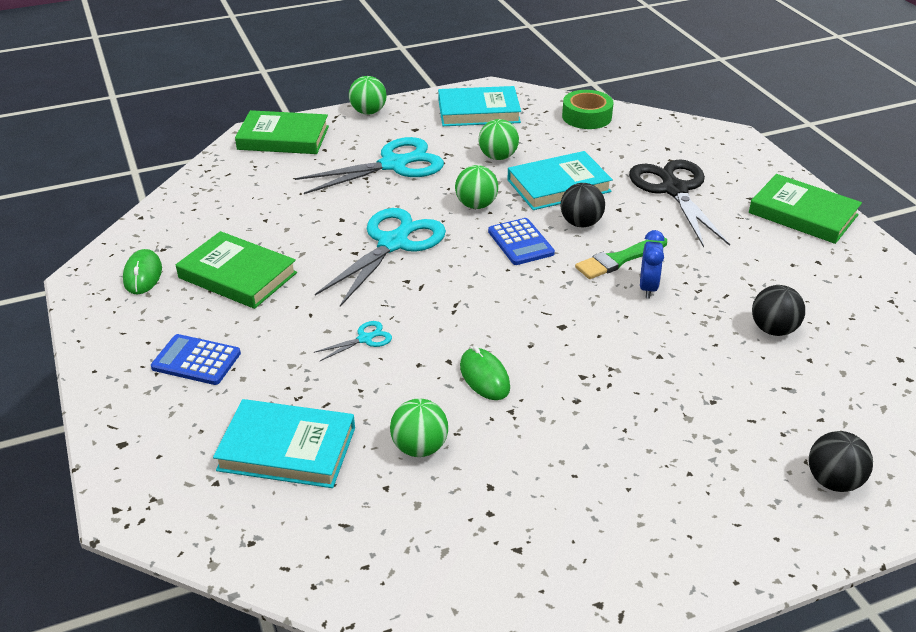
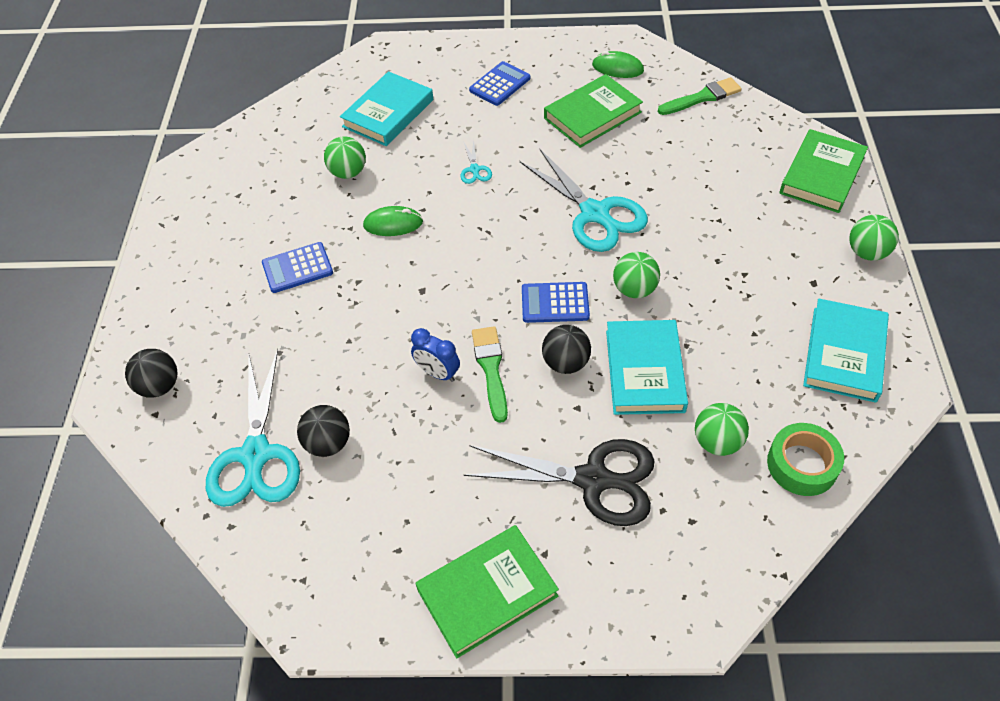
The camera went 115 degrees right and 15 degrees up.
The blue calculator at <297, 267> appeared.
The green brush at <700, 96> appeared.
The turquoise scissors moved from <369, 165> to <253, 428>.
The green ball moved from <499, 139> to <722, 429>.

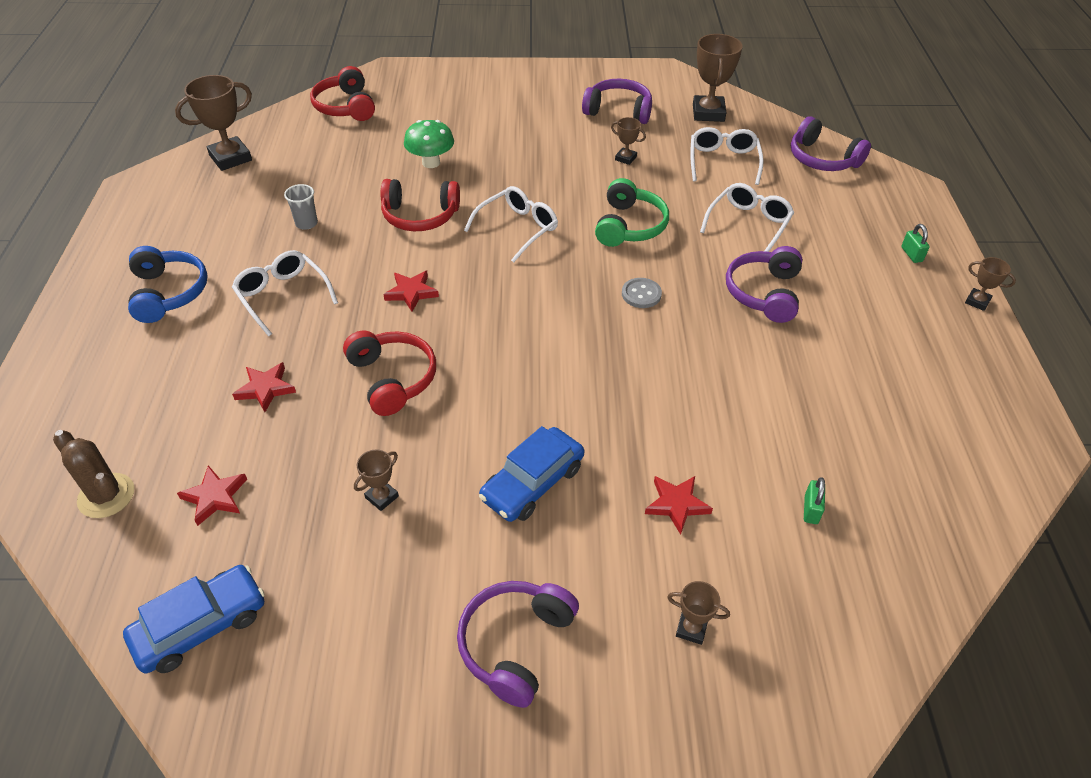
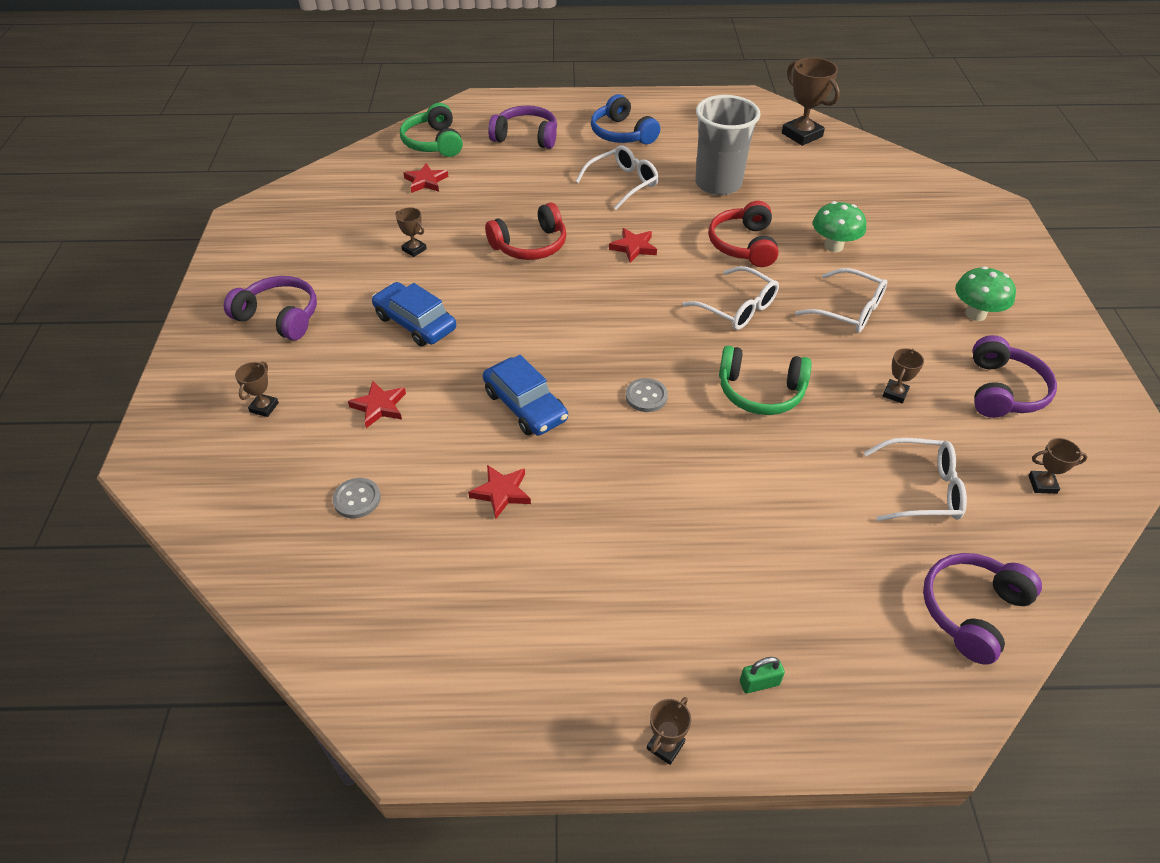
The camera went 90 degrees right and 0 degrees up.
The red headphones at <342, 93> disappeared.
The green mushroom at <985, 293> appeared.
The blue car moved from <194, 619> to <525, 395>.
The red star moved from <264, 387> to <499, 492>.
The white glasses moved from <747, 217> to <841, 300>.
The purple headphones moved from <764, 284> to <522, 127>.
The brown cactus at <93, 474> was replaced by the green headphones at <431, 130>.
The green padlock at <814, 500> was replaced by the grey button at <357, 498>.
The blue headphones at <168, 284> turned 75 degrees clockwise.
The grey cup at <301, 207> changed to 2.37 times the size.
The brown trophy at <718, 78> changed to 0.51 times the size.

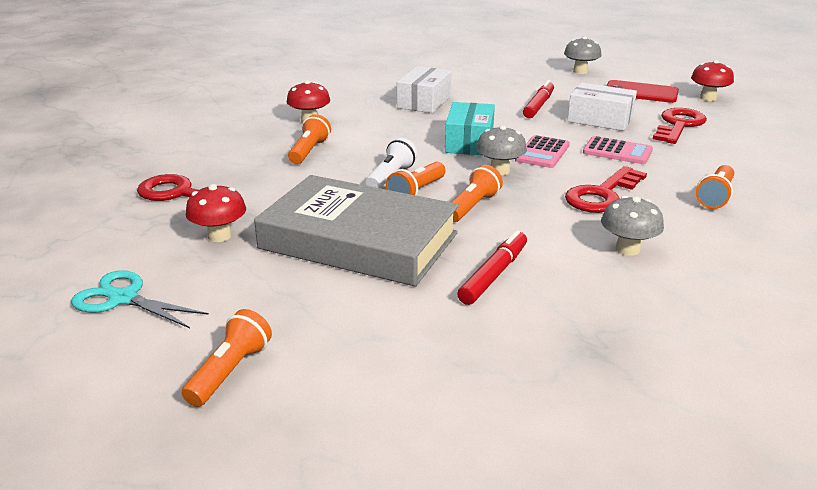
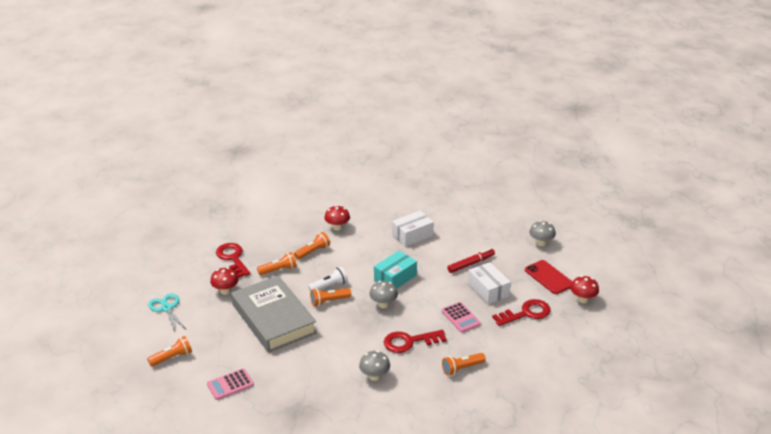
The camera went 35 degrees right and 5 degrees up.
The red marker at <492, 267> disappeared.
The orange flashlight moved from <477, 193> to <277, 263>.
The pink calculator moved from <542, 151> to <230, 384>.

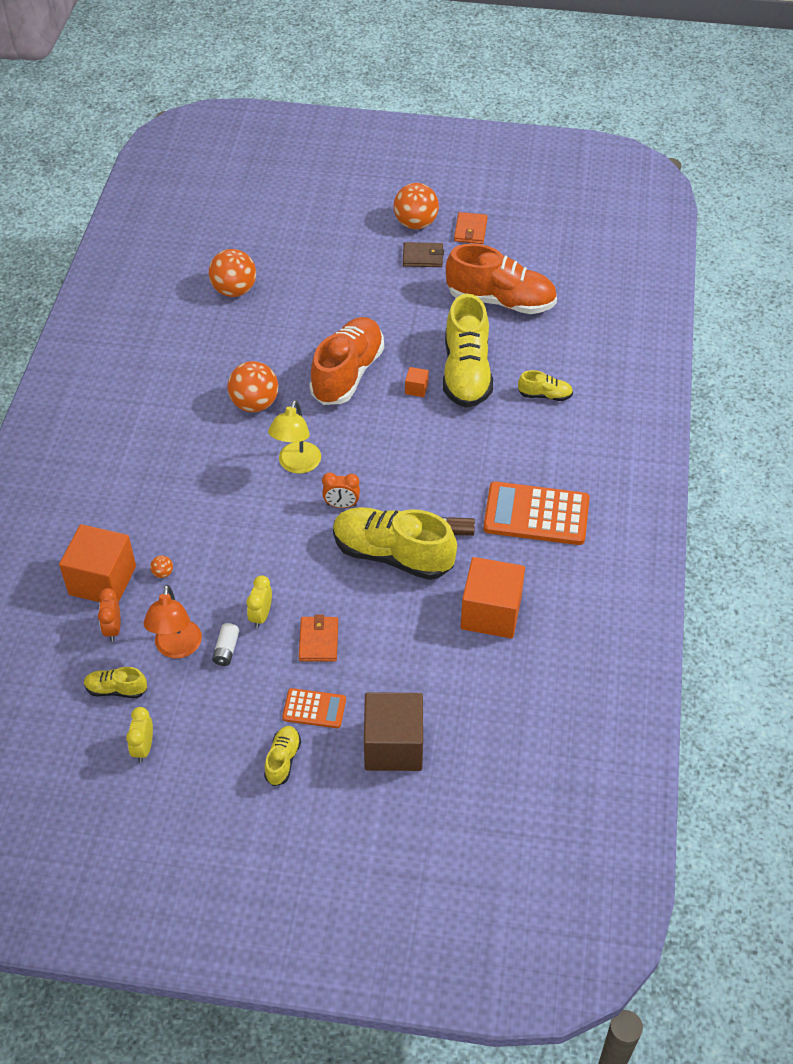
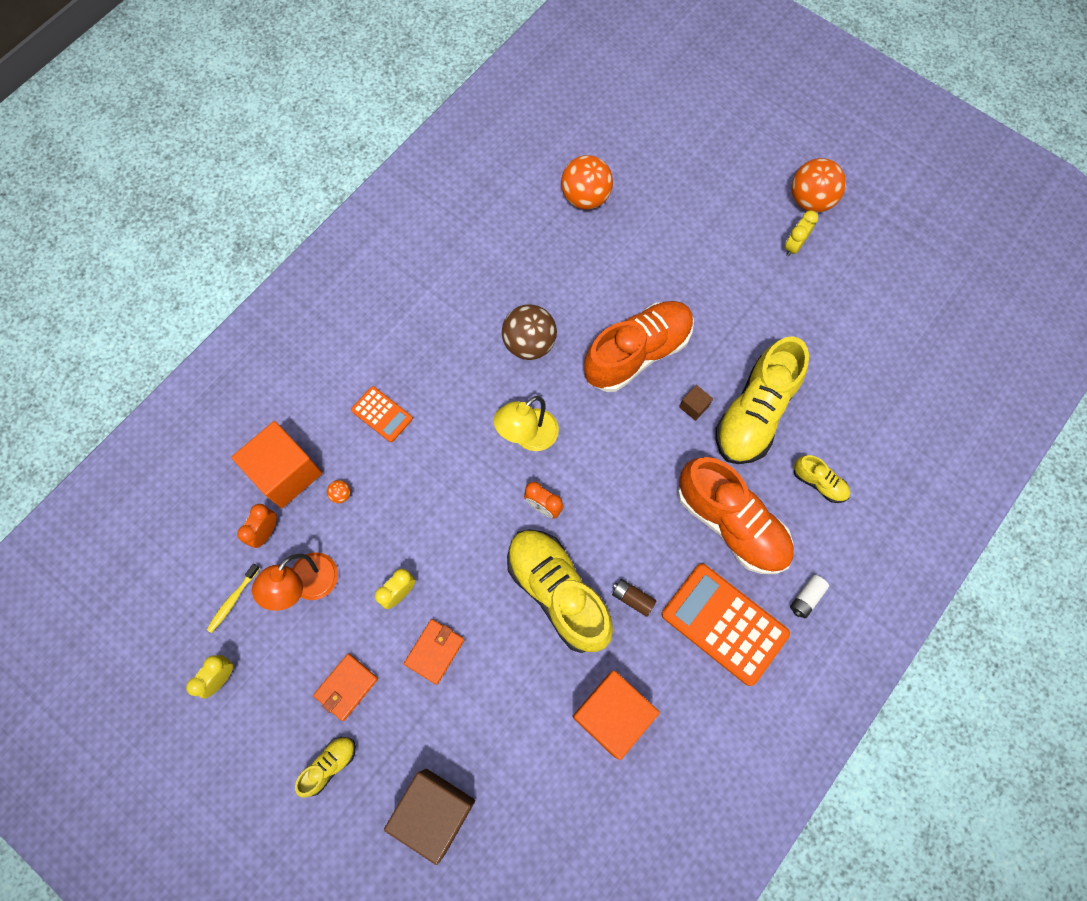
The camera went 30 degrees right and 20 degrees up.
The white battery moved from <225, 644> to <809, 596>.
The orange calculator moved from <314, 708> to <382, 414>.
The orange shoe moved from <501, 278> to <736, 515>.
The orange wallet moved from <471, 228> to <345, 687>.
The yellow shoe at <115, 682> was replaced by the yellow toothbrush at <233, 598>.
The brown wallet at <423, 254> was replaced by the yellow clock at <801, 233>.
The orange ball at <252, 386> became the brown ball at <529, 332>.
The orange cube at <417, 382> became the brown cube at <696, 403>.

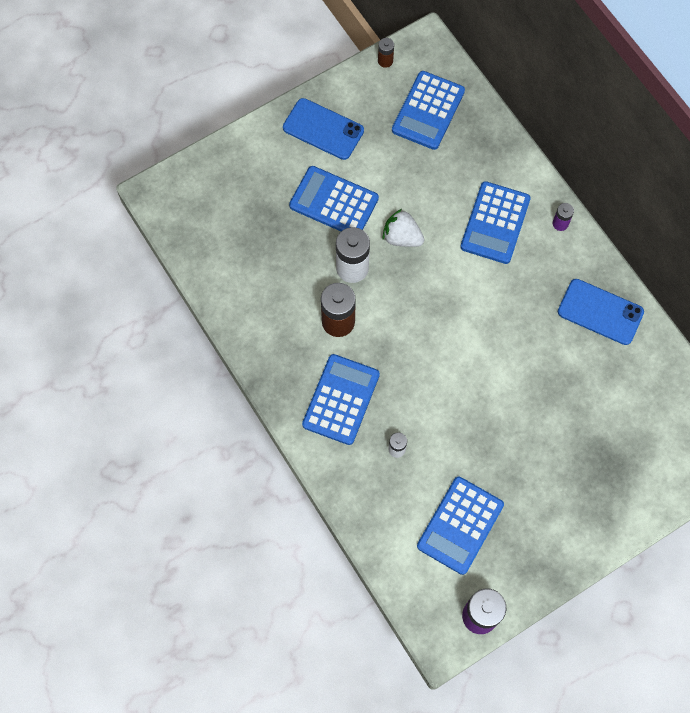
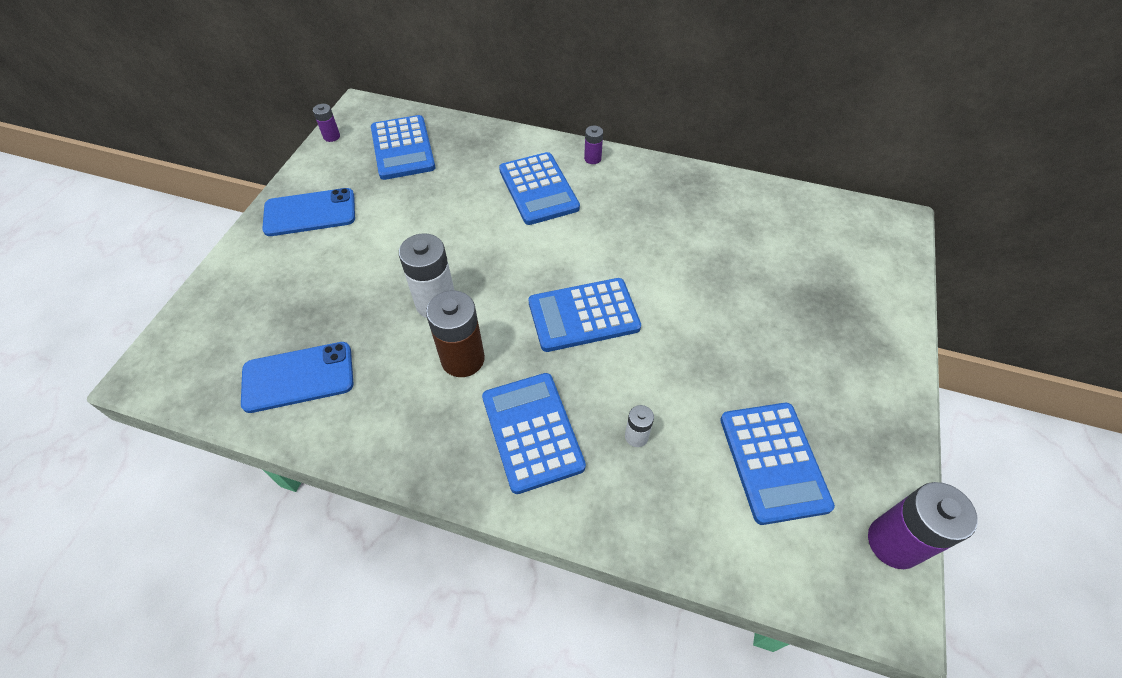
The camera went 40 degrees left and 15 degrees down.
The white strawberry at <403, 228> disappeared.
The blue calculator moved from <334, 198> to <585, 315>.
The blue phone moved from <601, 312> to <297, 377>.
The brown battery at <386, 53> became the purple battery at <326, 123>.

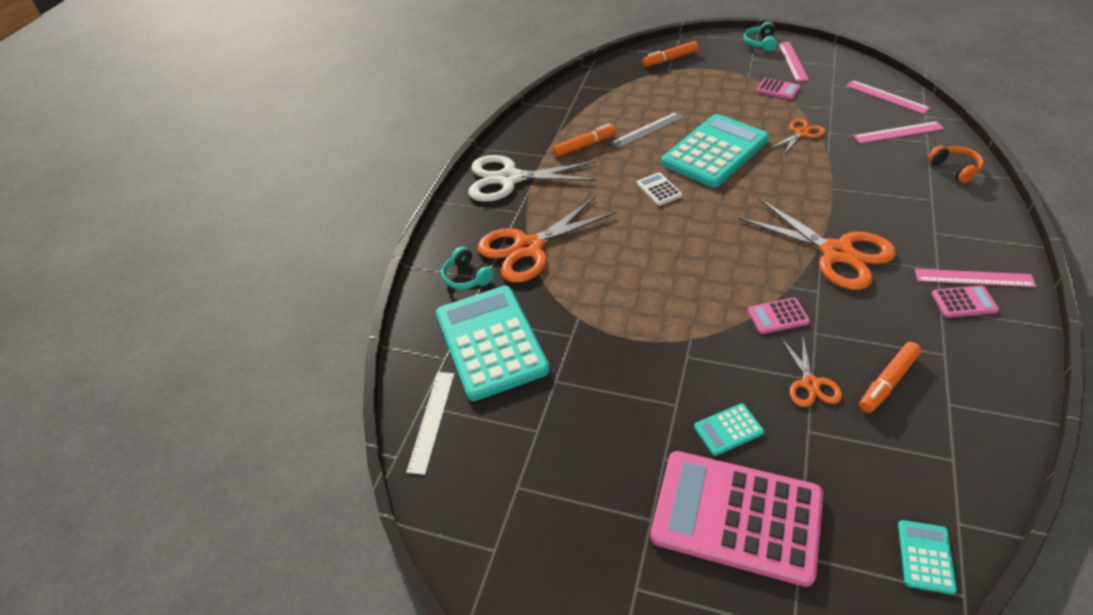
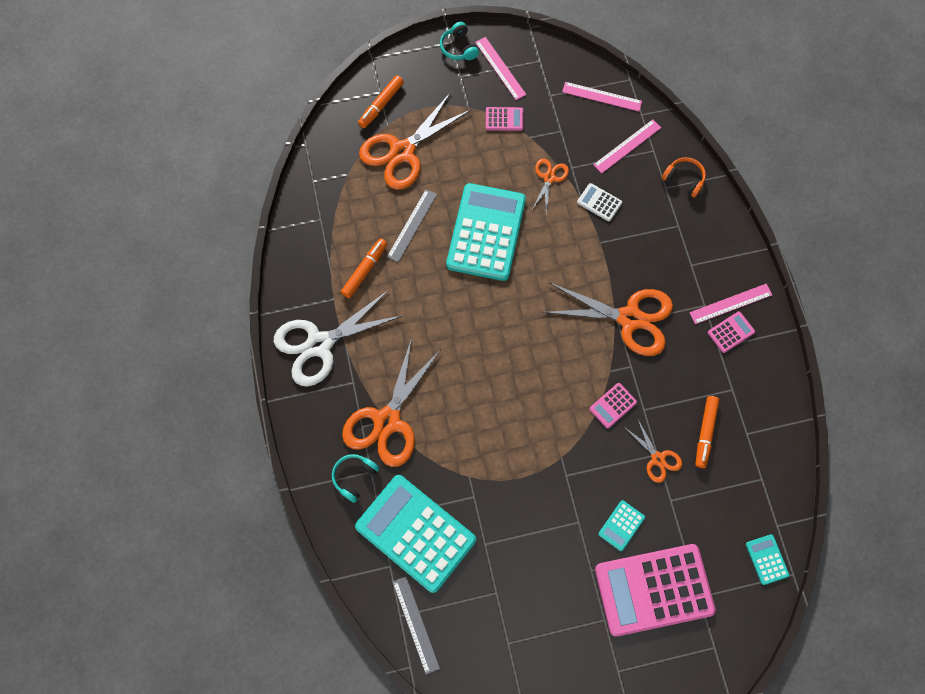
The camera went 35 degrees left and 25 degrees up.
The orange scissors at <415, 141> appeared.
The white calculator moved from <659, 189> to <599, 202>.
The white ruler at <430, 423> became the grey ruler at <416, 625>.
The turquoise headphones at <467, 268> turned 105 degrees clockwise.

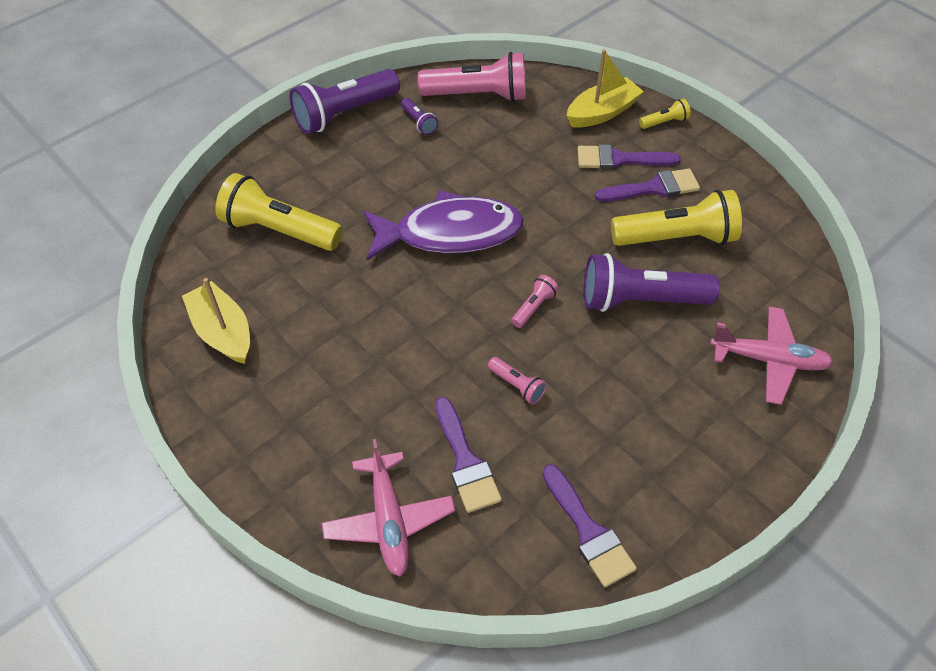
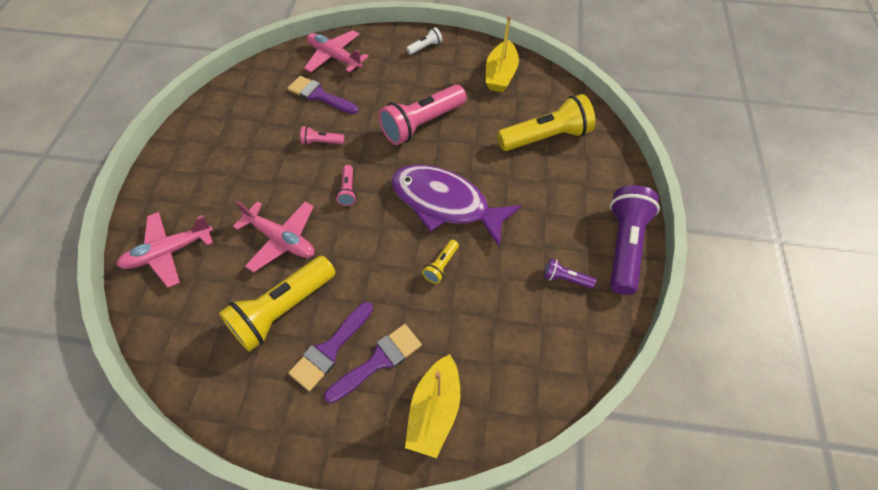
The camera went 140 degrees right and 5 degrees up.
The purple brush at <589, 525> disappeared.
The white flashlight at <424, 41> appeared.
The pink flashlight moved from <472, 77> to <422, 114>.
The yellow flashlight moved from <665, 114> to <440, 262>.
The purple flashlight at <652, 282> was replaced by the pink plane at <274, 237>.
The yellow boat at <216, 321> turned 90 degrees clockwise.
The purple fish at <443, 225> turned 75 degrees clockwise.

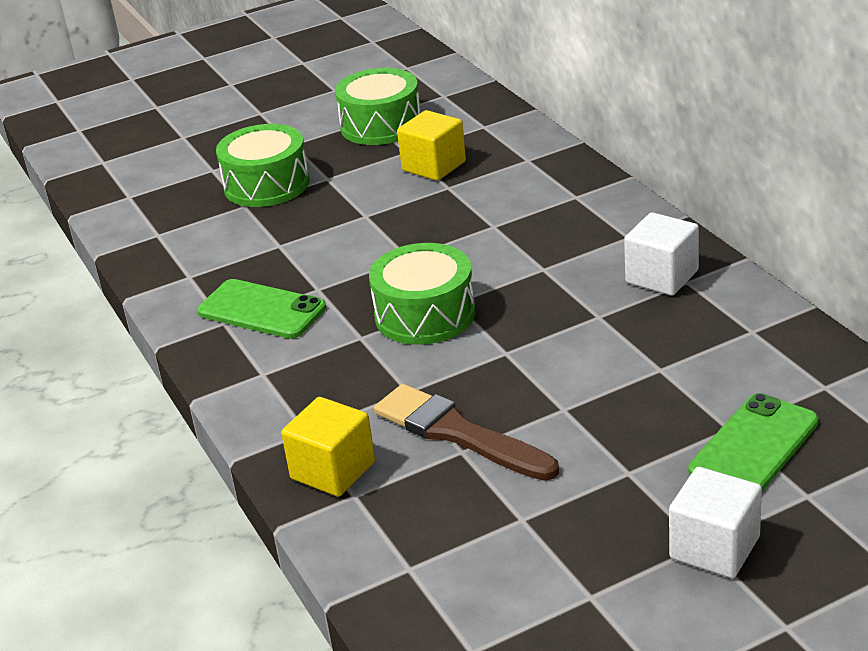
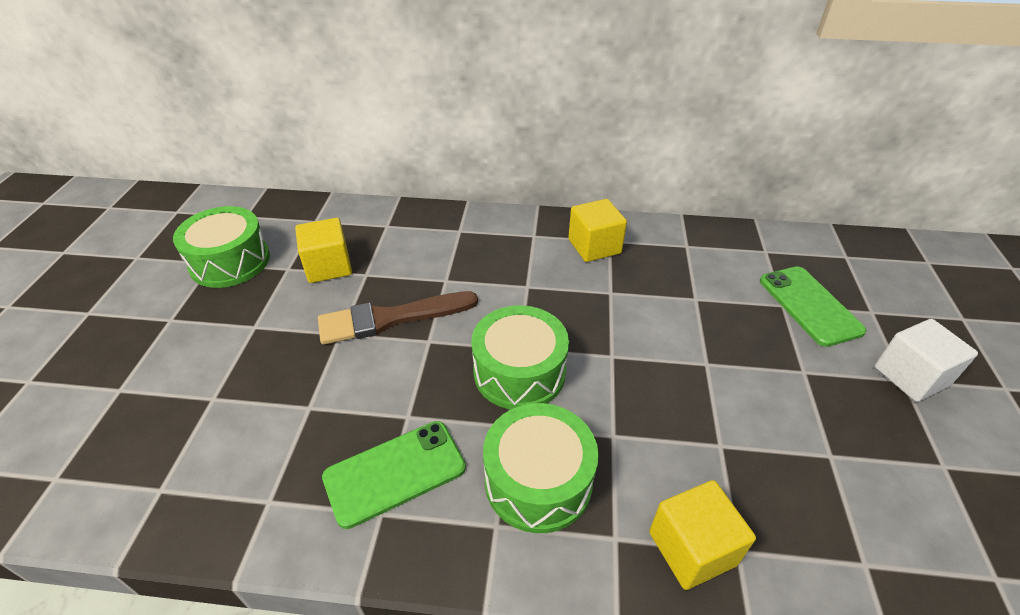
The camera went 60 degrees left and 10 degrees up.
The green drum moved from <263, 165> to <541, 468>.
The brown brush moved from <466, 432> to <398, 318>.
The white cube at <661, 254> became the yellow cube at <597, 230>.

